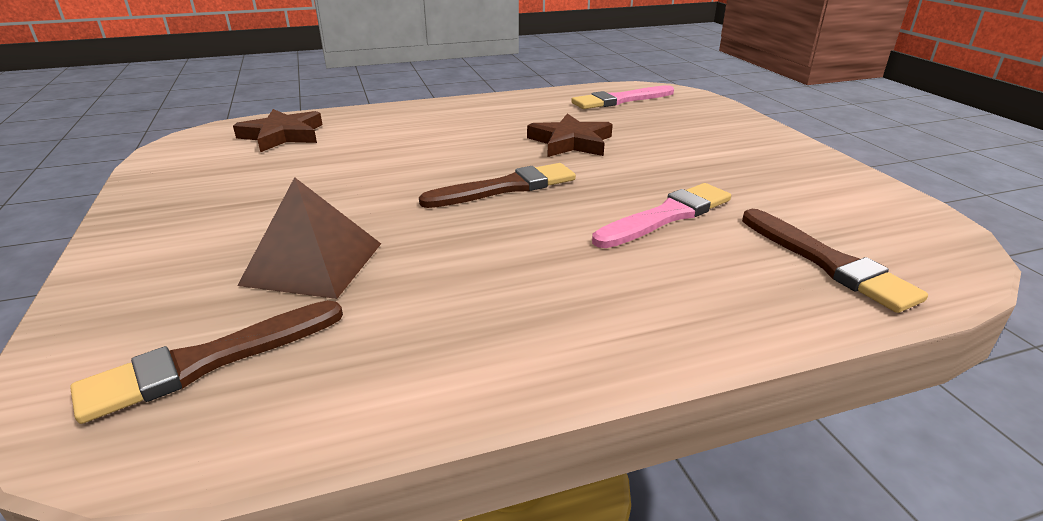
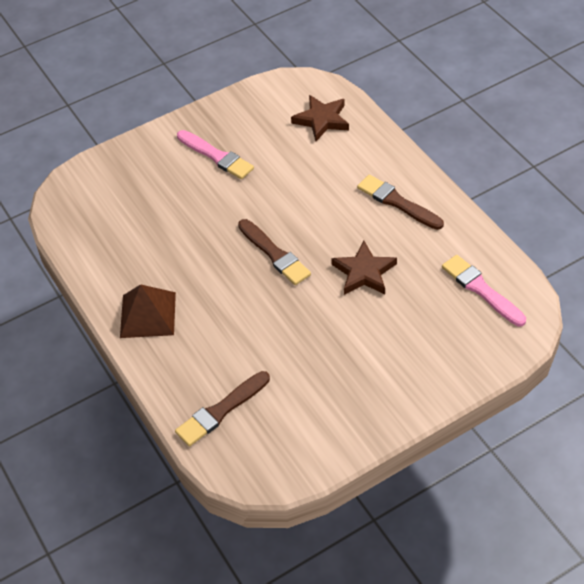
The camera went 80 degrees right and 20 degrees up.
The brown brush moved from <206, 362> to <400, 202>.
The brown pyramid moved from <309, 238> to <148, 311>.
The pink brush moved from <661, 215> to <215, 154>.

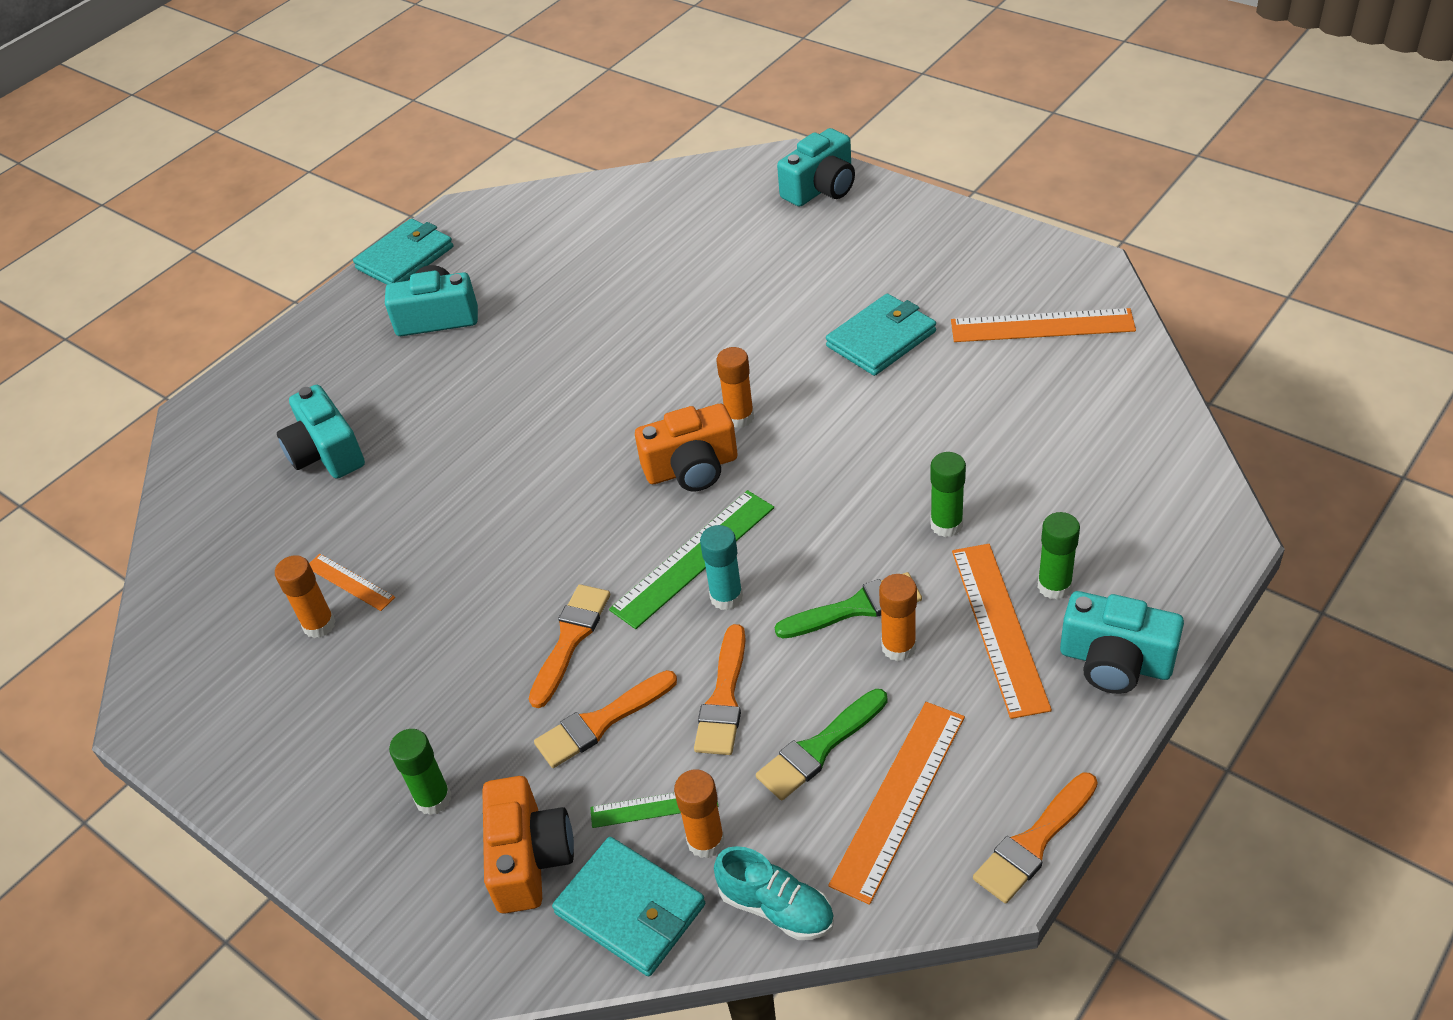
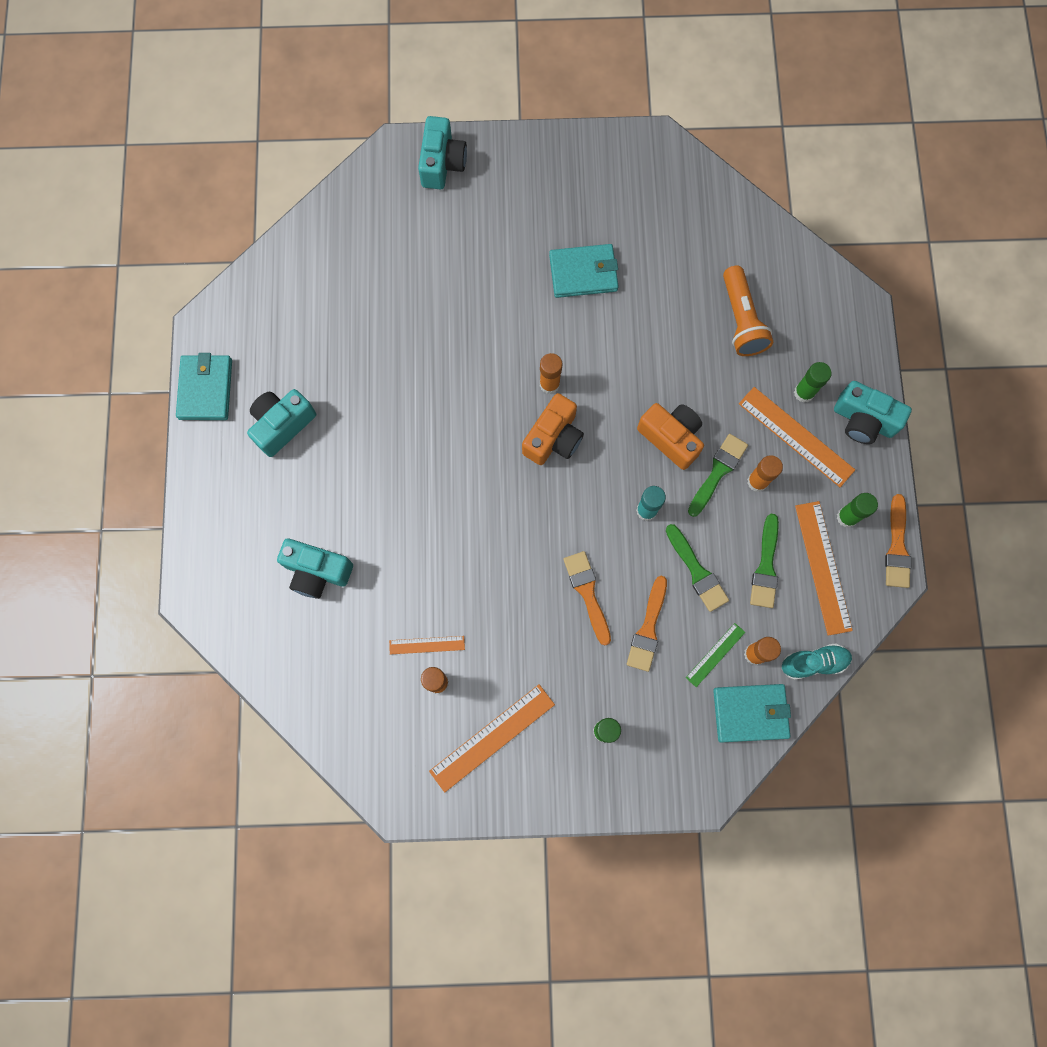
The camera went 45 degrees left and 30 degrees up.
The green ruler at <691, 559> disappeared.
The orange flashlight at <748, 310> appeared.
The orange camera moved from <528, 845> to <670, 436>.
The green glue stick moved from <948, 494> to <857, 510>.
The orange ruler moved from <1043, 325> to <492, 738>.
The orange brush at <720, 689> became the green brush at <697, 568>.
The turquoise wallet at <881, 335> turned 75 degrees clockwise.
The turquoise camera at <1122, 642> turned 45 degrees clockwise.

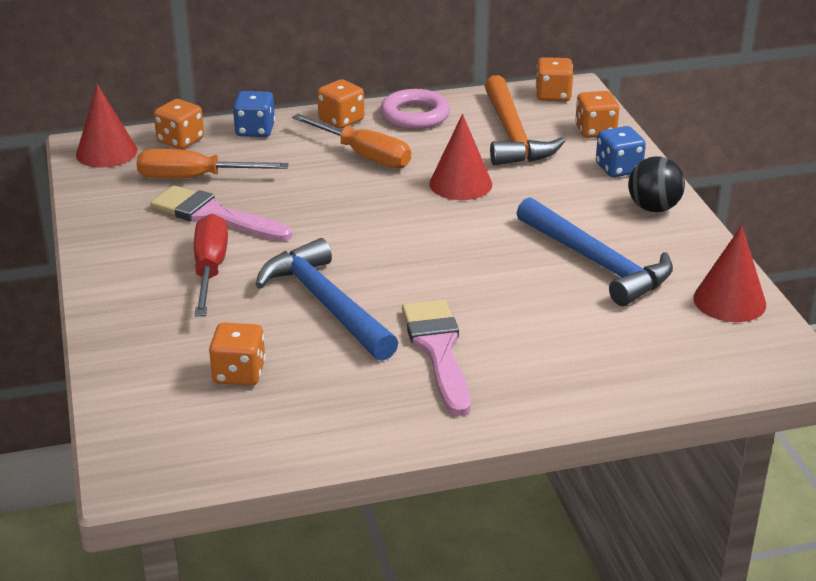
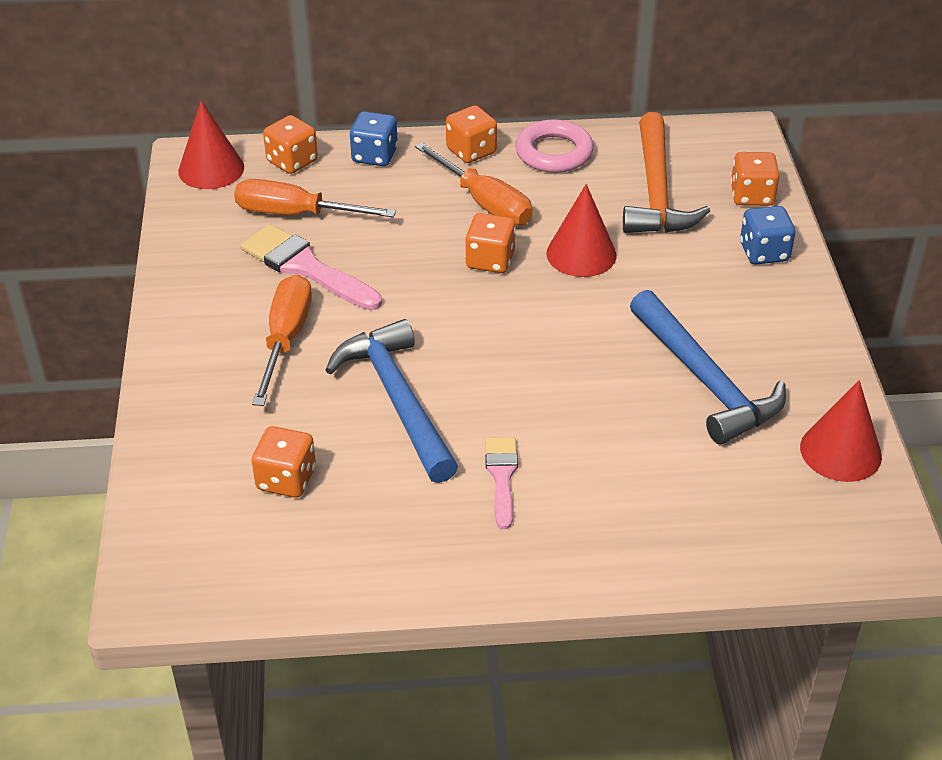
The camera went 10 degrees right and 10 degrees up.
The black ball at <656, 184> disappeared.
The orange dice moved from <554, 79> to <490, 243>.
The red screwdriver at <211, 265> became the orange screwdriver at <282, 340>.
The pink brush at <436, 357> changed to 0.61 times the size.

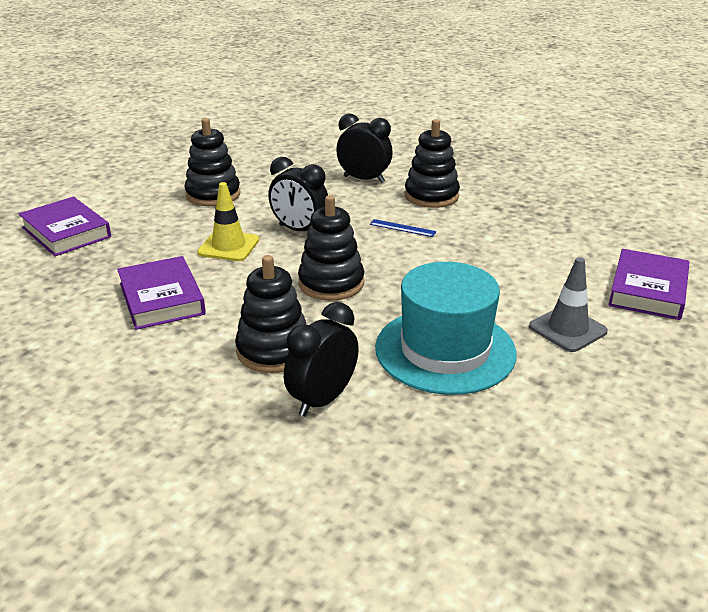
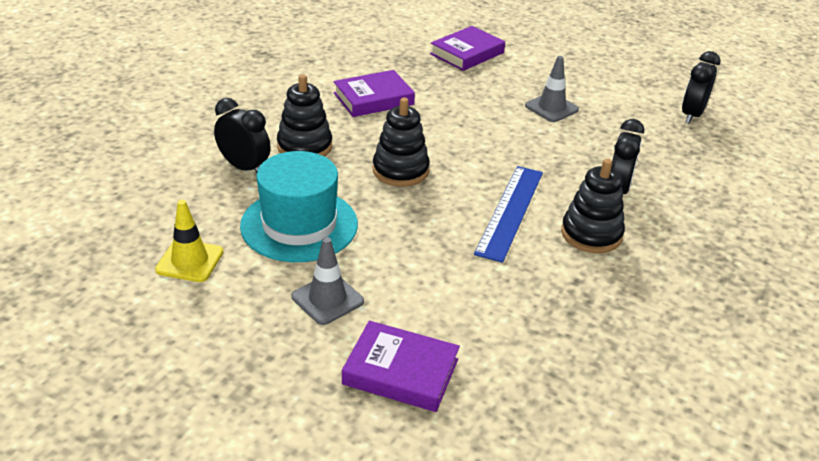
The camera went 85 degrees right and 5 degrees up.
The yellow traffic cone moved from <228, 221> to <189, 241>.
The black clock moved from <298, 194> to <701, 87>.
The black stacking toy at <212, 162> was replaced by the grey traffic cone at <552, 89>.
The blue ruler at <403, 228> changed to 2.34 times the size.

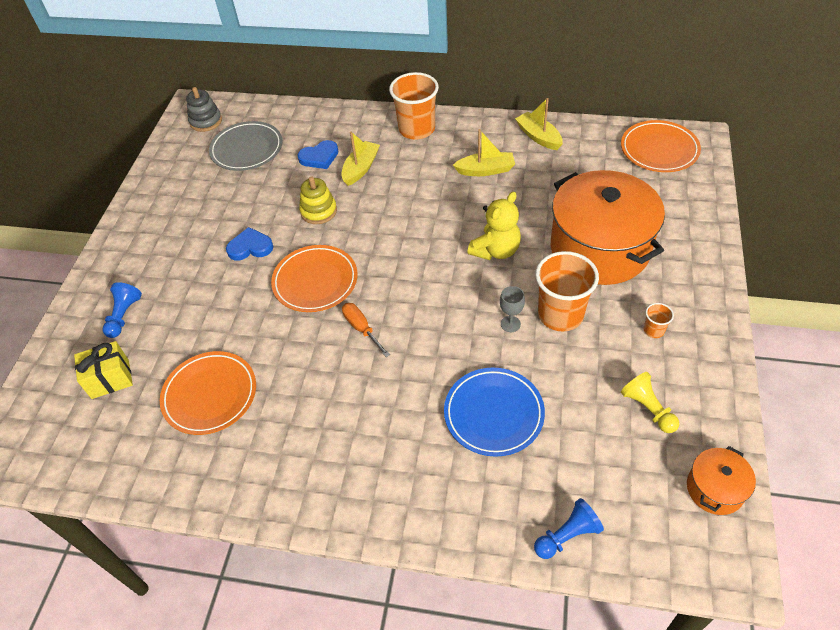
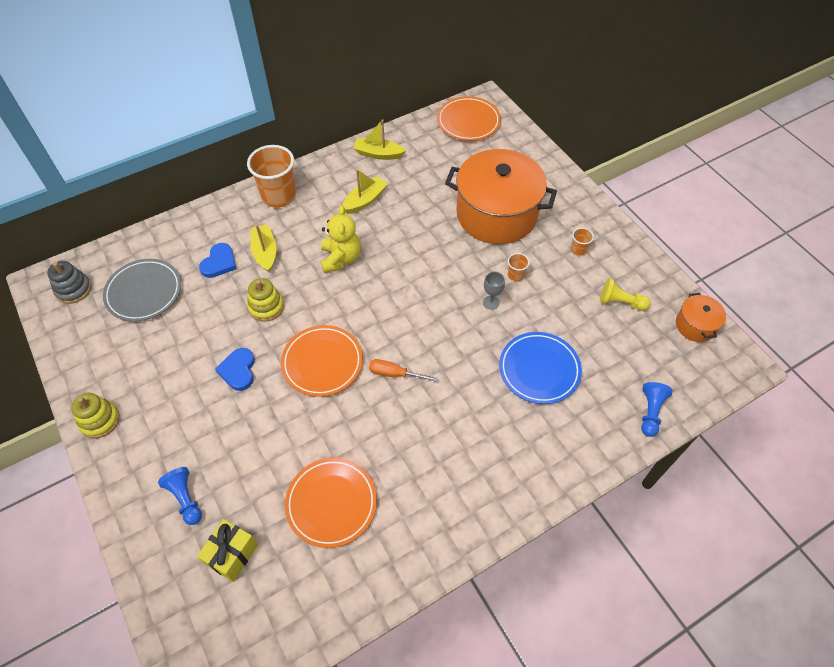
The camera went 45 degrees left and 5 degrees up.
The yellow stacking toy at <95, 415> appeared.
The yellow teddy bear moved from <494, 225> to <341, 239>.
The blue heart at <249, 244> turned 45 degrees counterclockwise.
The orange cup at <567, 291> changed to 0.45 times the size.

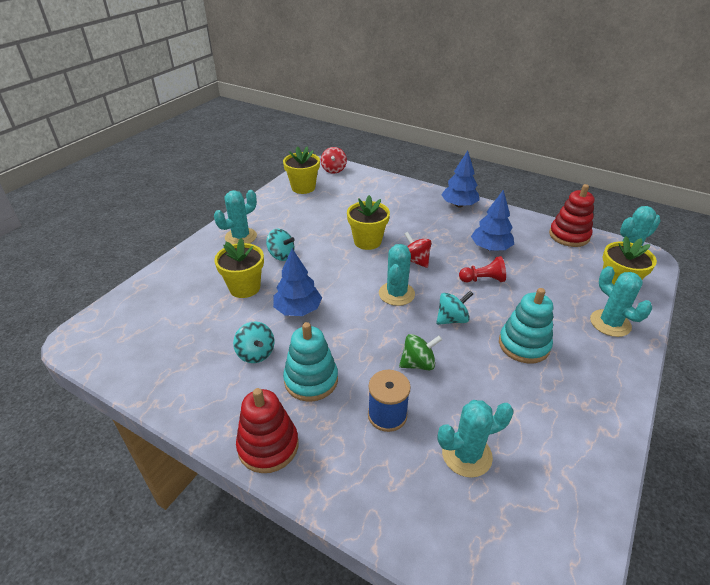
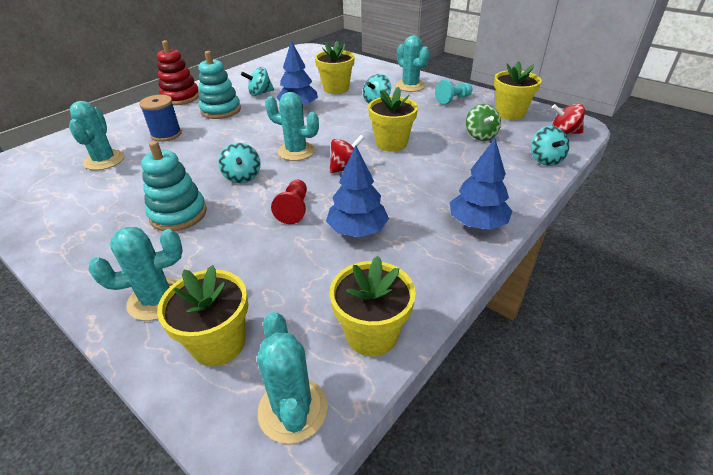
The camera went 100 degrees right and 0 degrees up.
The turquoise pawn at <454, 92> appeared.
The turquoise spinning top at <550, 146> appeared.
The green spinning top moved from <420, 352> to <483, 122>.
The red stacking toy at <571, 215> was replaced by the yellow flower pot at <373, 306>.

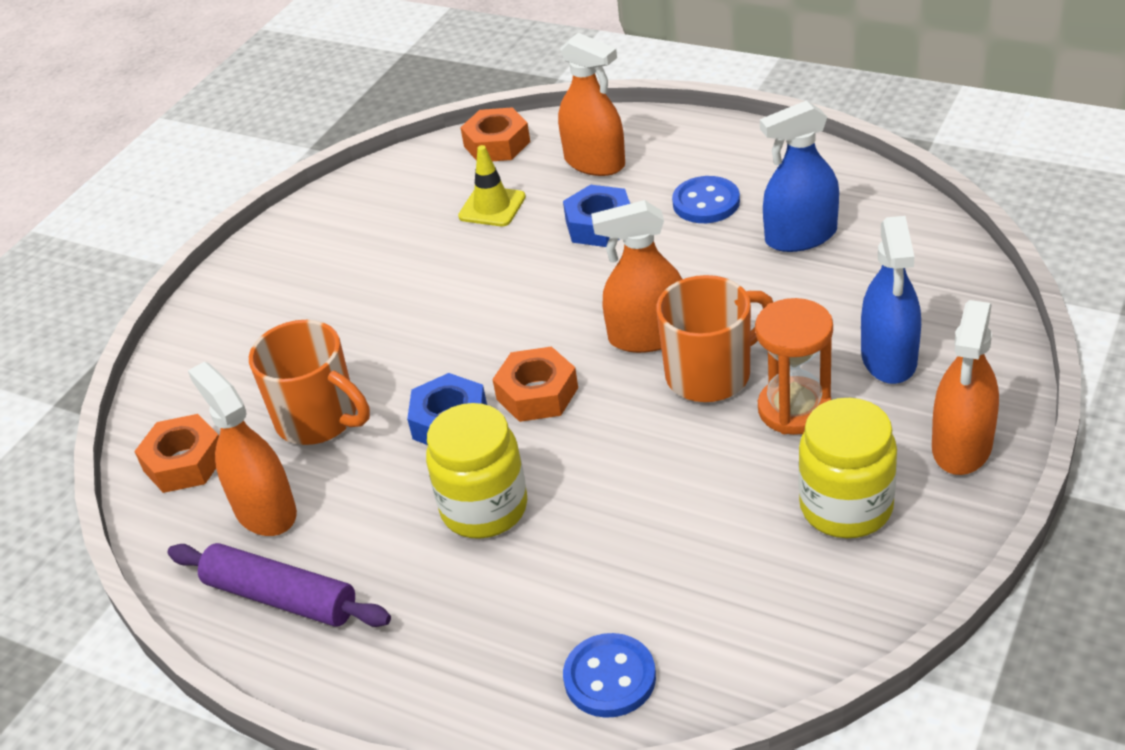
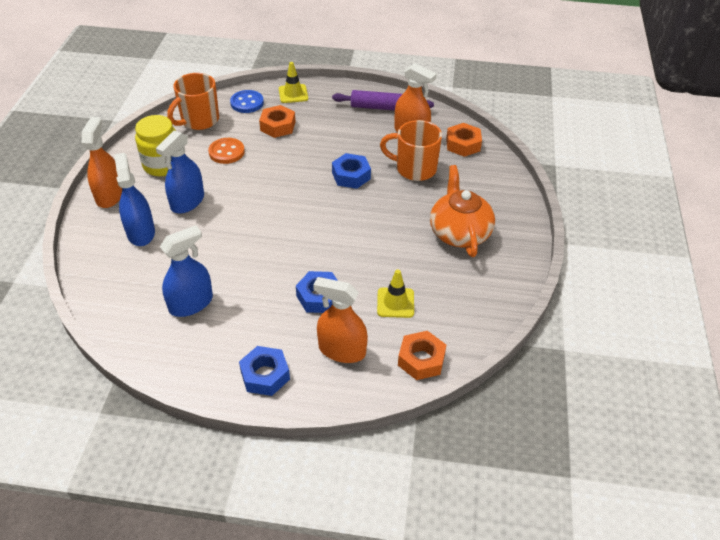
The camera went 155 degrees right and 5 degrees up.
The yellow jar at <476, 471> disappeared.
The orange spray bottle at <636, 276> disappeared.
The blue button at <706, 199> disappeared.
The orange button at <226, 151> appeared.
The blue nut at <264, 371> appeared.
The yellow traffic cone at <293, 82> appeared.
The orange teapot at <462, 211> appeared.
The orange nut moved from <535, 384> to <277, 121>.
The orange mug moved from <714, 338> to <193, 101>.
The orange hourglass at <794, 366> was replaced by the blue spray bottle at <180, 172>.

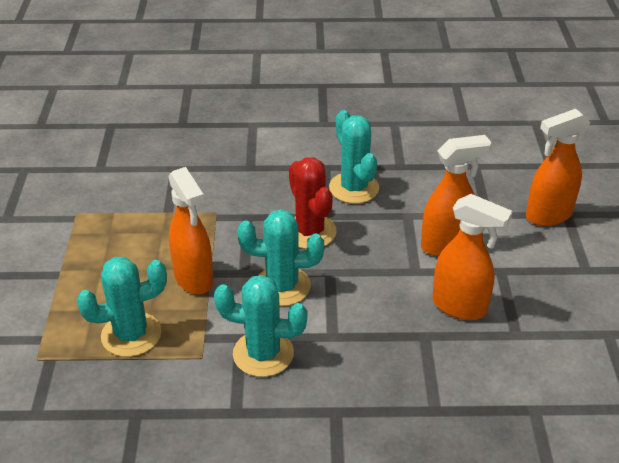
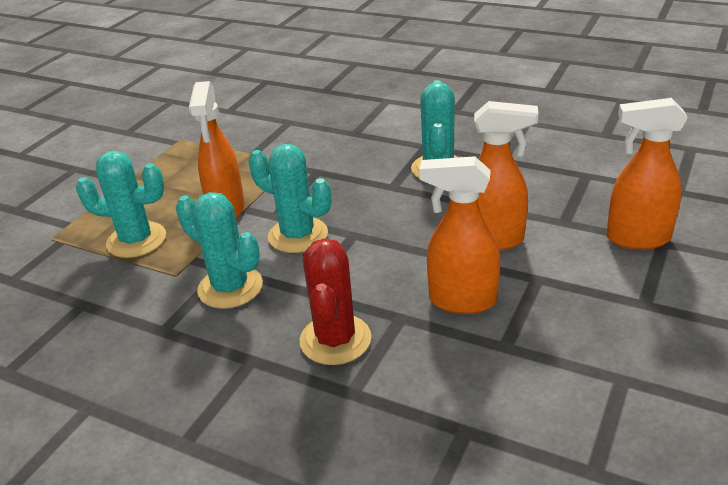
The camera went 30 degrees right and 5 degrees down.
The red cactus moved from <313, 203> to <335, 301>.
The orange spray bottle at <472, 257> turned 135 degrees clockwise.

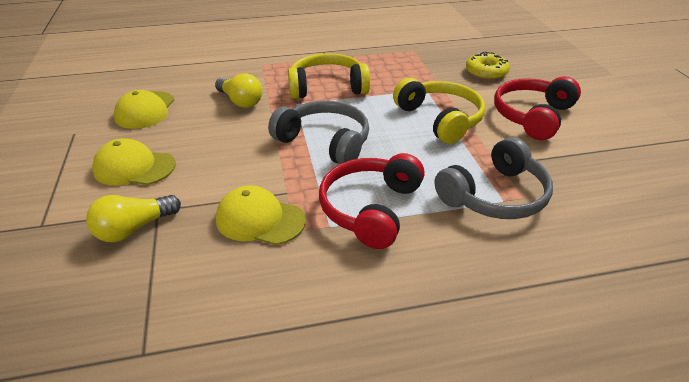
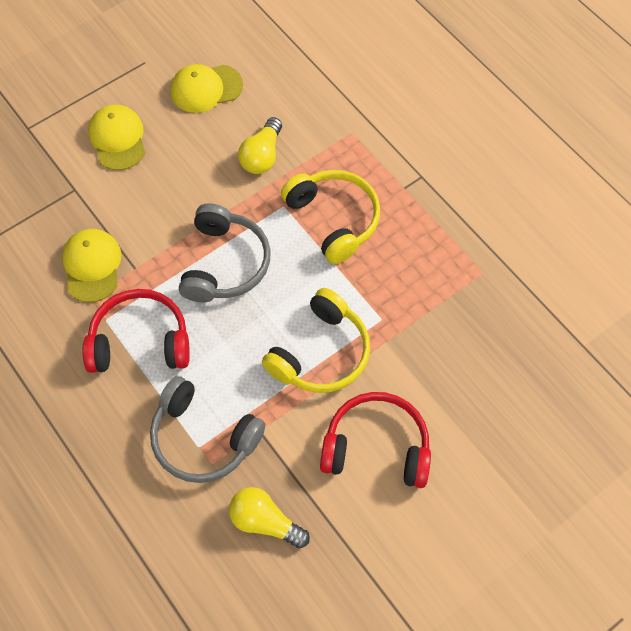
The camera went 65 degrees right and 25 degrees up.
The yellow donut at <488, 66> disappeared.
The yellow light bulb moved from <133, 218> to <269, 517>.

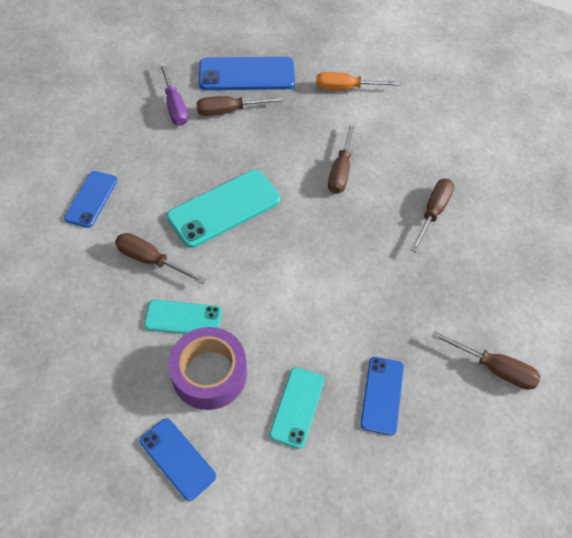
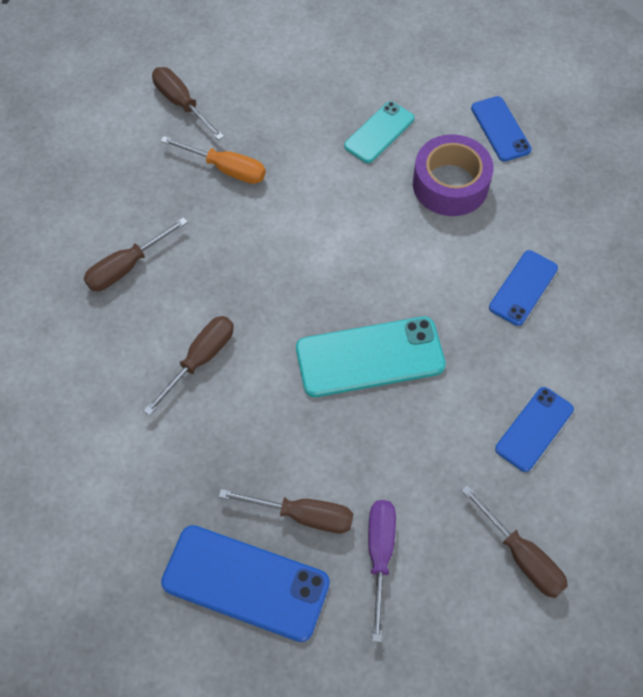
The camera went 155 degrees left and 5 degrees up.
The turquoise phone at <183, 317> disappeared.
The brown screwdriver moved from <160, 258> to <514, 541>.
The orange screwdriver moved from <358, 81> to <213, 160>.
The blue phone moved from <382, 396> to <523, 288>.

